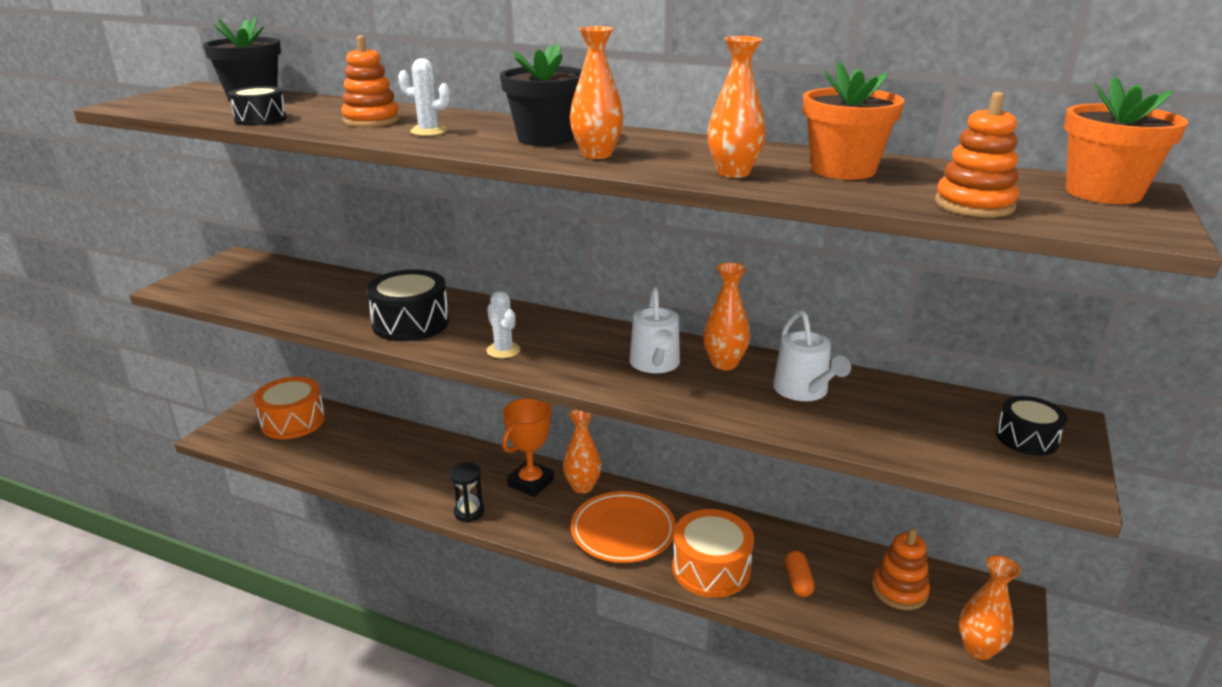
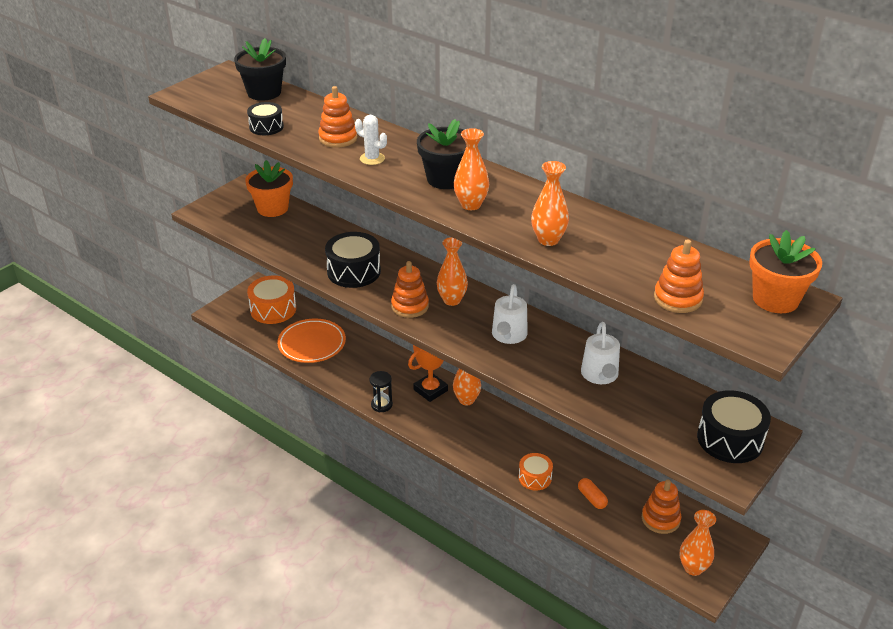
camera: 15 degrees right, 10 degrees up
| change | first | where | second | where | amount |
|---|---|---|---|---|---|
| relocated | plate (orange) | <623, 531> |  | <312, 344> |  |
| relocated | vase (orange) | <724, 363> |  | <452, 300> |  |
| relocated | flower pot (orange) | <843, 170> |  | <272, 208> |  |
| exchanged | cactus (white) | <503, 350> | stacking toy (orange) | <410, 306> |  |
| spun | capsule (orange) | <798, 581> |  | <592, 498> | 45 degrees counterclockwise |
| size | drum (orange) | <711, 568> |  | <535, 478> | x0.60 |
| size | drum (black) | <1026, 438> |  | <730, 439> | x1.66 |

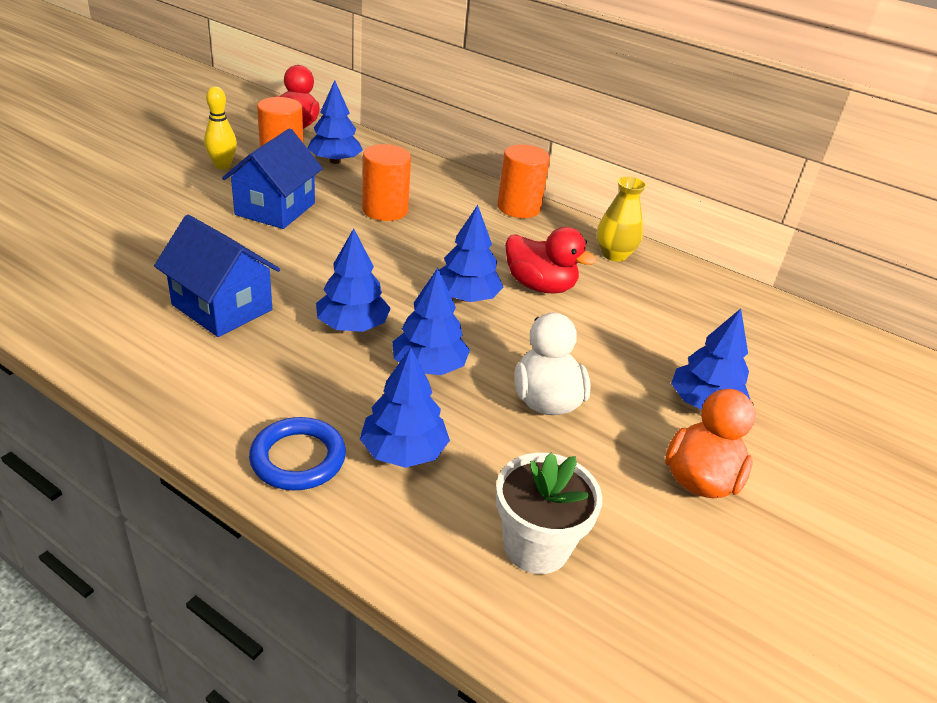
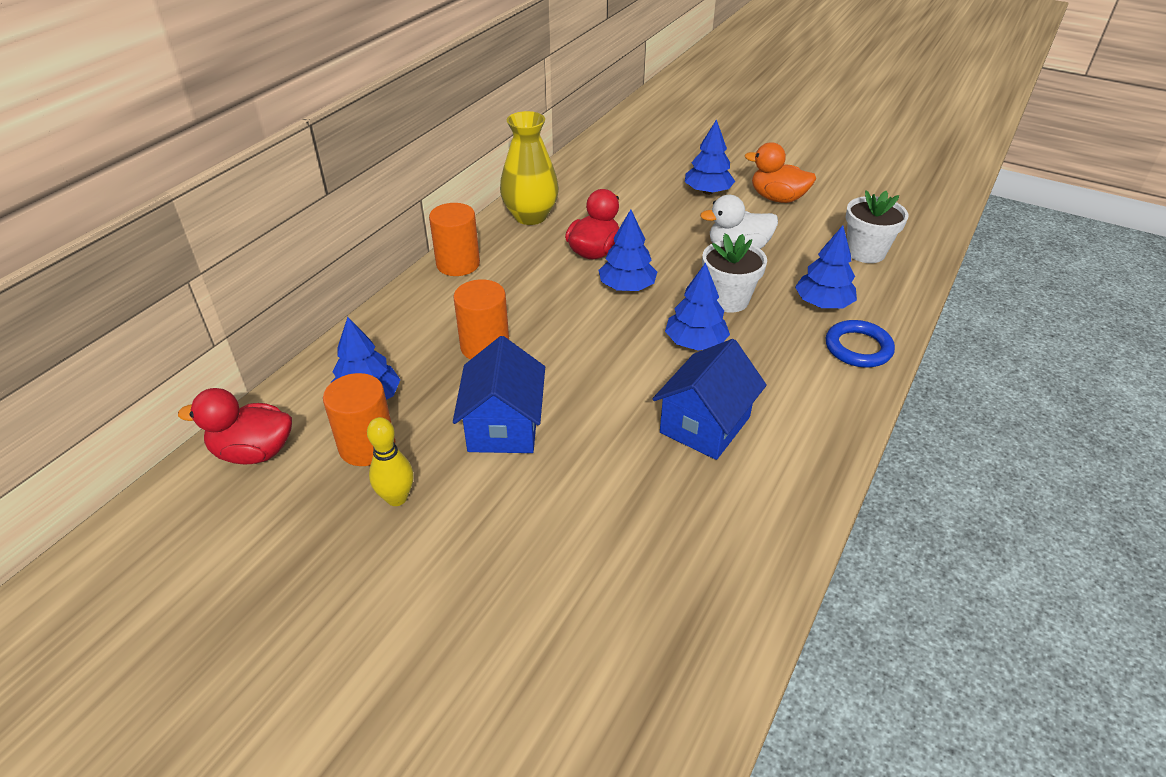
camera: 90 degrees left, 5 degrees up
| change | first | where | second | where | amount |
|---|---|---|---|---|---|
| exchanged | tree (blue) | <429, 366> | flower pot (white) | <728, 300> |  |
| spun | house (blue) | <275, 209> |  | <503, 426> | 75 degrees clockwise |
| size | vase (yellow) | <614, 254> |  | <530, 216> | x1.50 |

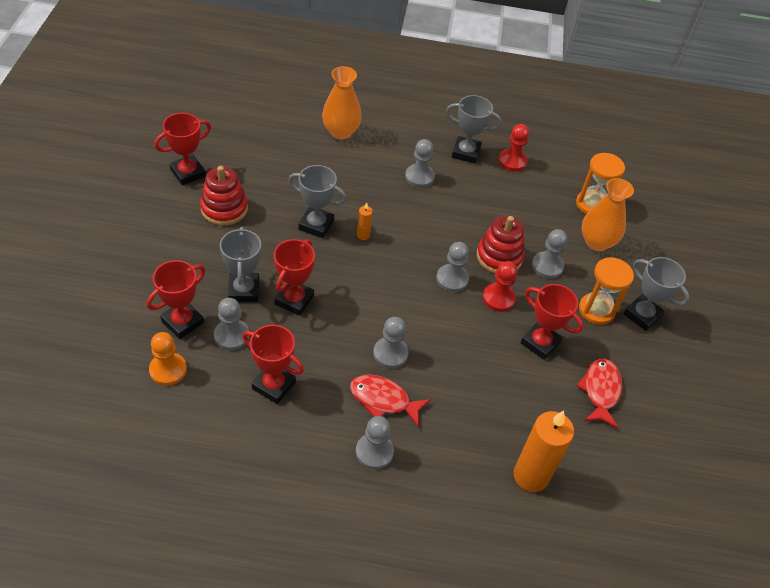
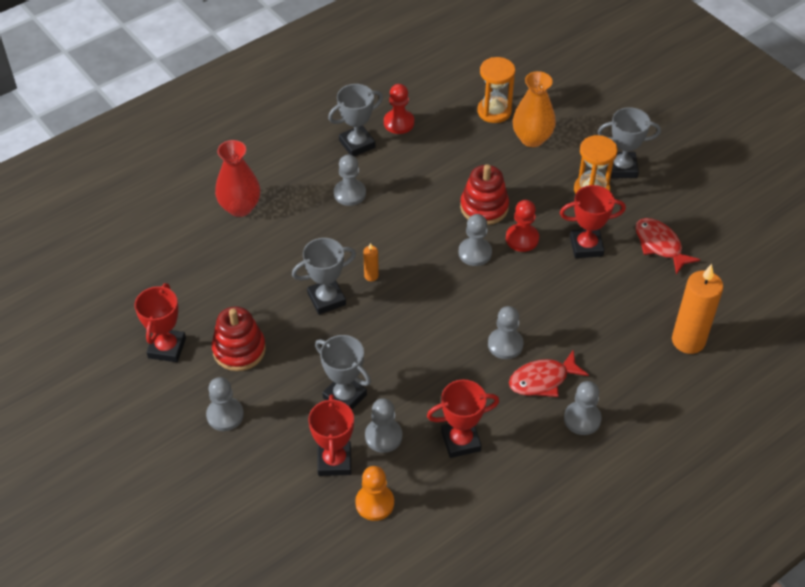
camera: 40 degrees left, 0 degrees up
| change | first | where | second | where | amount |
|---|---|---|---|---|---|
| missing | trophy (red) | <294, 300> |  |  |  |
| relocated | pawn (grey) | <547, 266> |  | <225, 415> |  |
| colour | vase (orange) | <341, 132> | vase (red) | <240, 207> |  |

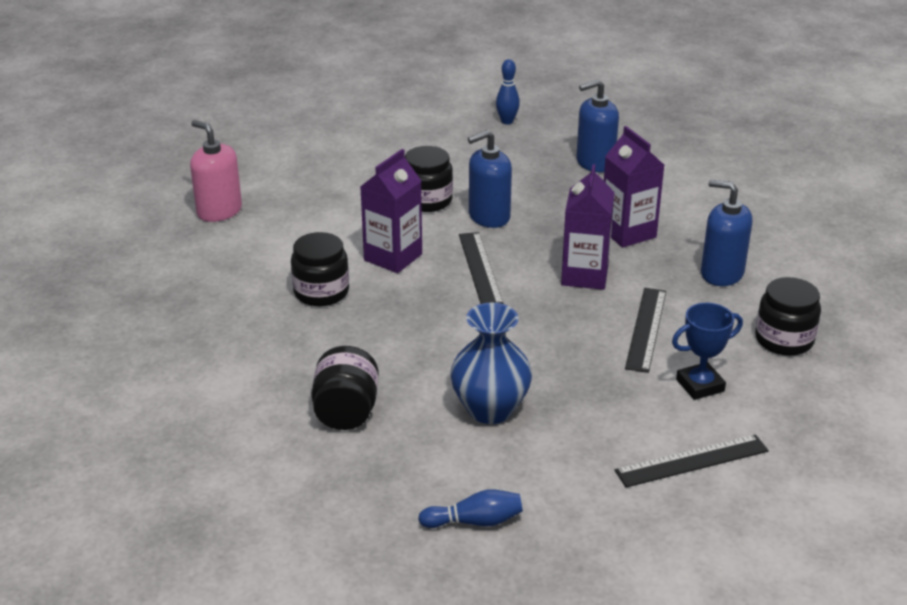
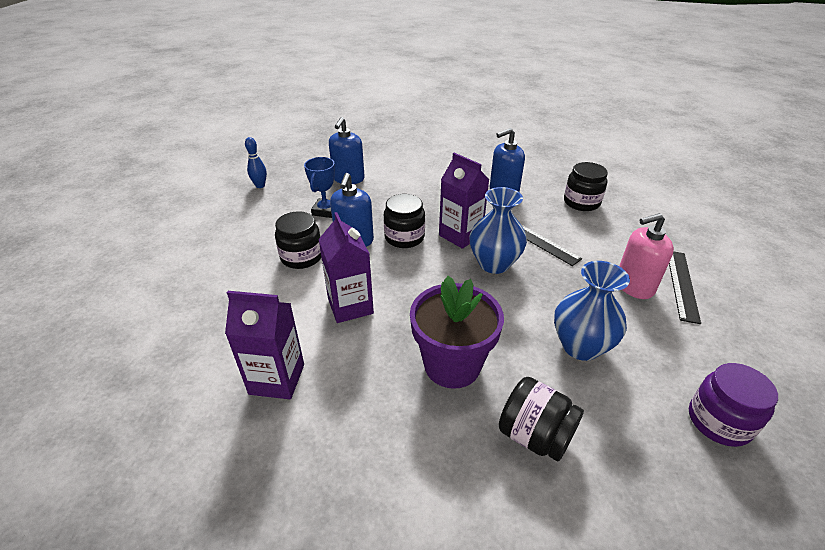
camera: 55 degrees left, 5 degrees up
| change | first | where | second | where | amount |
|---|---|---|---|---|---|
| missing | ruler (black) | <480, 268> |  |  |  |
| appeared |  |  | flower pot (purple) | <452, 365> |  |
| appeared |  |  | vase (blue) | <494, 264> |  |
| relocated | soap dispenser (pink) | <219, 211> |  | <634, 286> |  |
| relocated | jar (black) | <321, 292> |  | <404, 237> |  |
| relocated | carton (purple) | <628, 233> |  | <277, 379> |  |
| relocated | trophy (blue) | <700, 385> |  | <325, 211> |  |
| exchanged | bowling pin (blue) | <475, 521> | jar (purple) | <719, 421> |  |

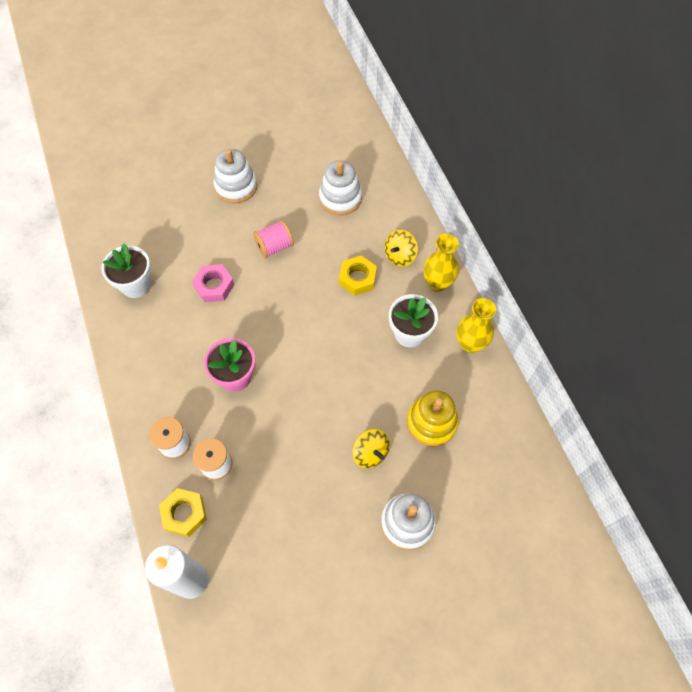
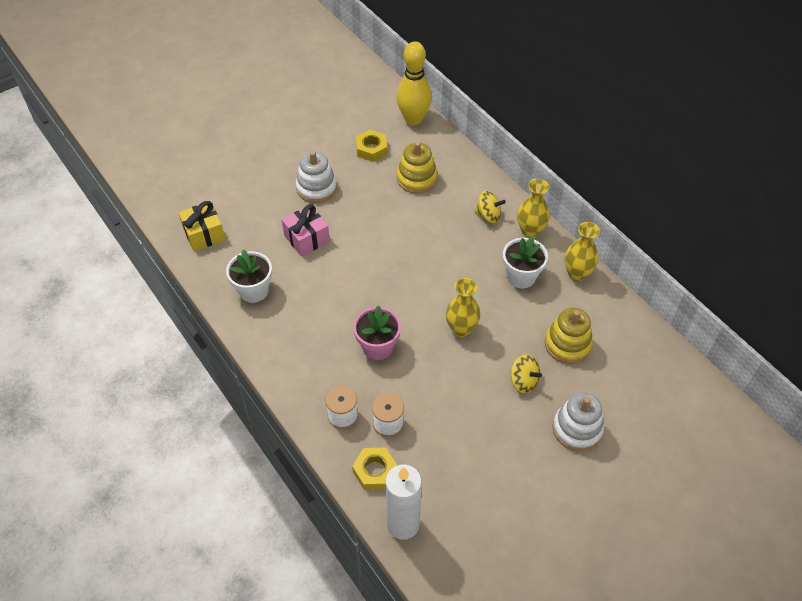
camera: 15 degrees left, 10 degrees down
| change | first | where | second | where | amount |
|---|---|---|---|---|---|
| missing | nut (pink) | <214, 286> |  |  |  |
| missing | spool (pink) | <274, 247> |  |  |  |
| appeared |  |  | gift (yellow) | <204, 234> |  |
| appeared |  |  | gift (pink) | <307, 238> |  |
| appeared |  |  | bowling pin (yellow) | <413, 119> |  |
| appeared |  |  | vase (yellow) | <461, 329> |  |
| relocated | nut (yellow) | <357, 278> |  | <371, 149> |  |
| colour | stacking toy (white) | <340, 198> | stacking toy (yellow) | <417, 179> |  |
| spun | spinning top (yellow) | <400, 256> |  | <488, 215> | 105 degrees counterclockwise |

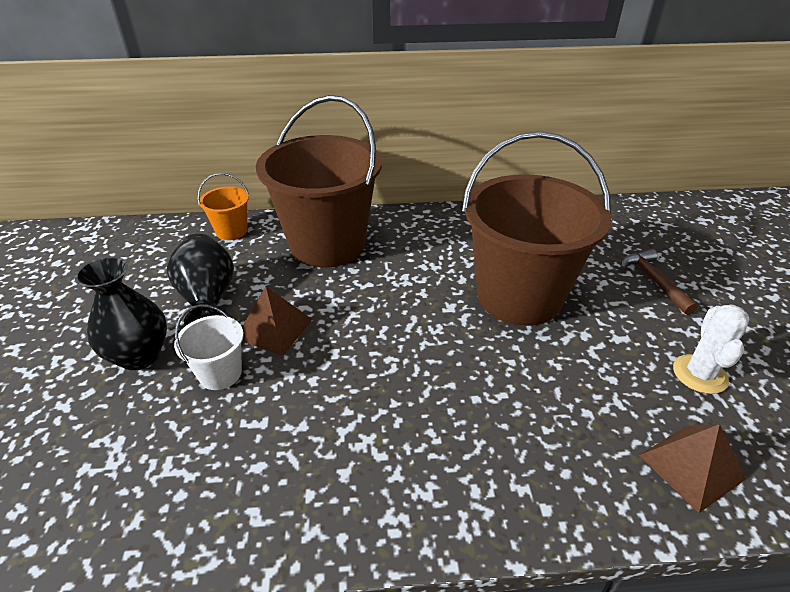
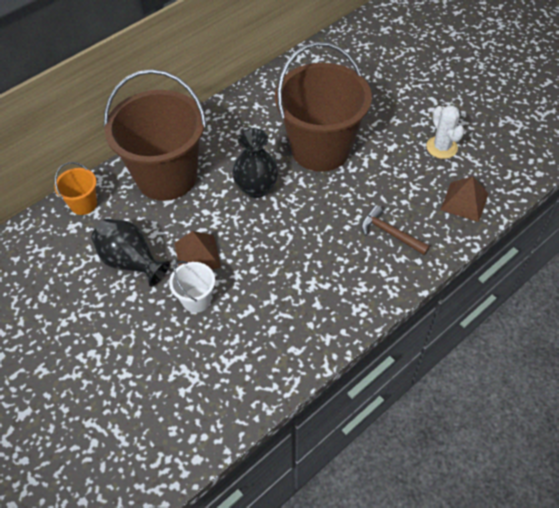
camera: 35 degrees left, 15 degrees up
| change | first | where | second | where | amount |
|---|---|---|---|---|---|
| relocated | vase (black) | <139, 355> |  | <256, 188> |  |
| relocated | hammer (brown) | <653, 281> |  | <390, 233> |  |

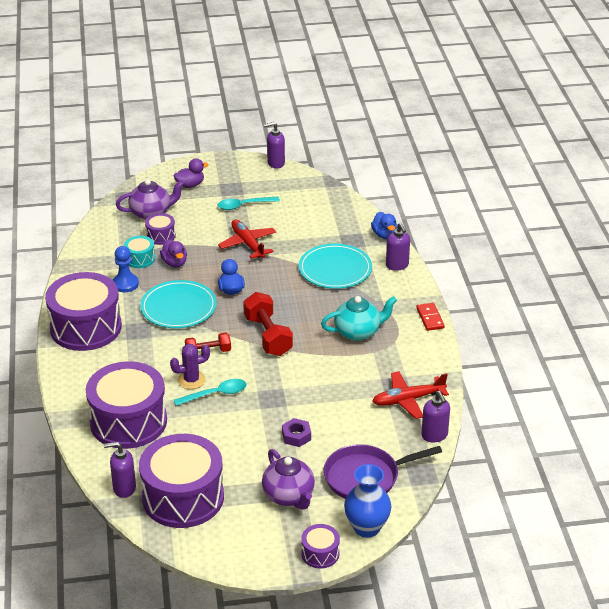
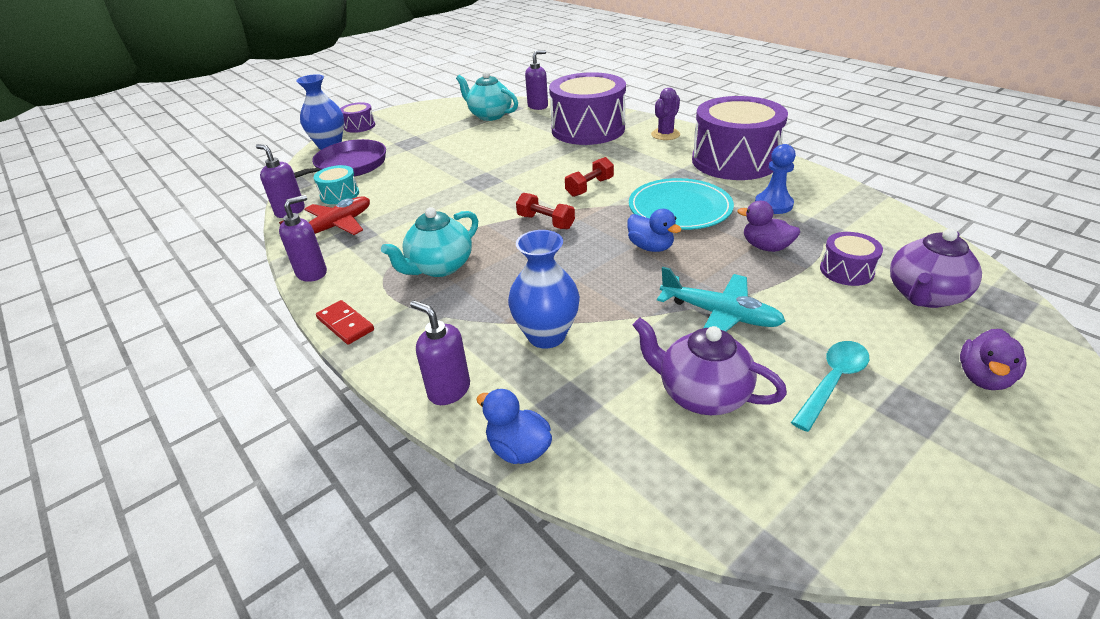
camera: 150 degrees right, 0 degrees up
| change | first | where | second | where | amount |
|---|---|---|---|---|---|
| missing | spoon (turquoise) | <216, 394> |  |  |  |
| missing | nut (purple) | <296, 436> |  |  |  |
| relocated | drum (turquoise) | <140, 259> |  | <340, 195> |  |
| relocated | cactus (purple) | <191, 380> |  | <665, 134> |  |
| relocated | teapot (purple) | <289, 496> |  | <701, 394> |  |
| relocated | soap dispenser (purple) | <275, 163> |  | <312, 273> |  |
| exchanged | drum (purple) | <183, 497> | teapot (turquoise) | <489, 115> |  |
| exchanged | plate (turquoise) | <335, 269> | vase (blue) | <546, 335> |  |
| colour | plane (red) | <248, 244> | plane (turquoise) | <719, 314> |  |
| size | dumbbell (red) | <268, 336> |  | <545, 222> | x0.61 |

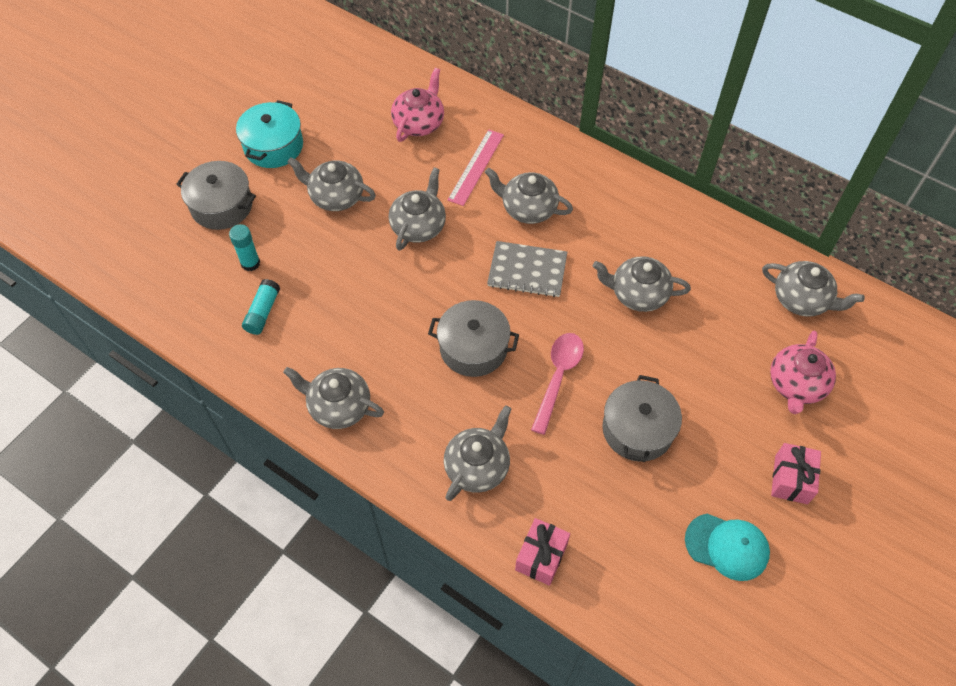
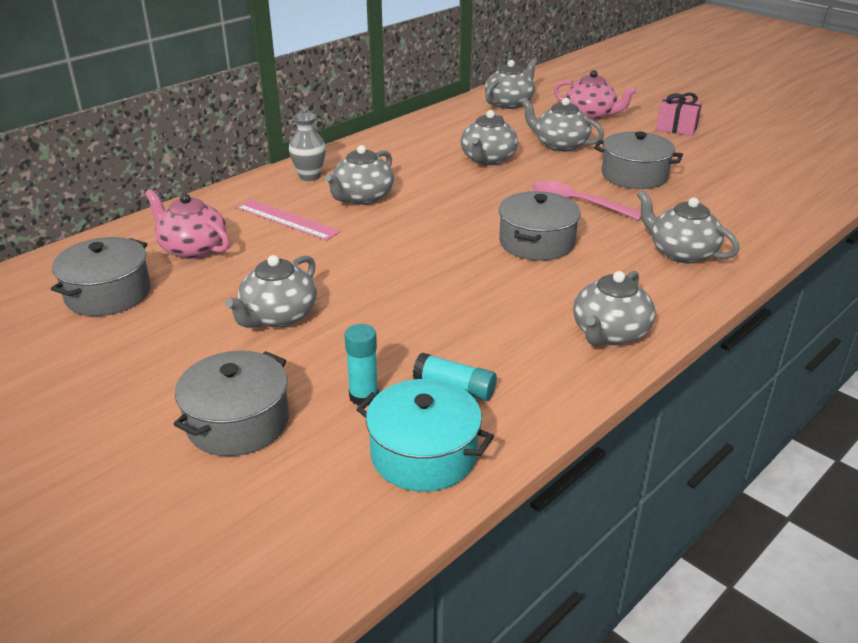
camera: 80 degrees left, 25 degrees down
| change | first | where | second | where | amount |
|---|---|---|---|---|---|
| missing | notebook (grey) | <527, 270> |  |  |  |
| missing | gift (pink) | <541, 557> |  |  |  |
| missing | cap (turquoise) | <727, 546> |  |  |  |
| appeared |  |  | pot (grey) | <108, 294> |  |
| appeared |  |  | vase (grey) | <309, 176> |  |
| relocated | pot (turquoise) | <273, 146> |  | <424, 454> |  |
| relocated | teapot (grey) | <419, 226> |  | <559, 145> |  |

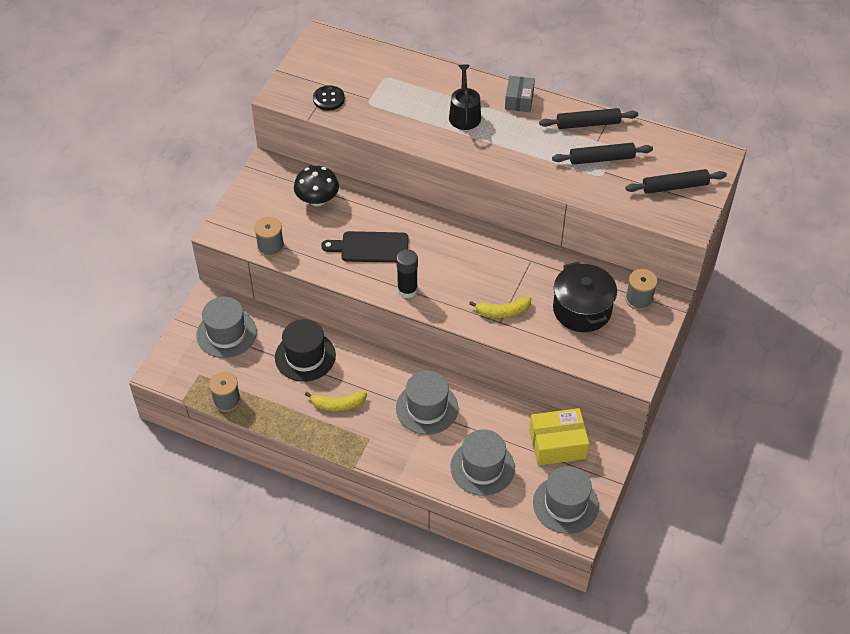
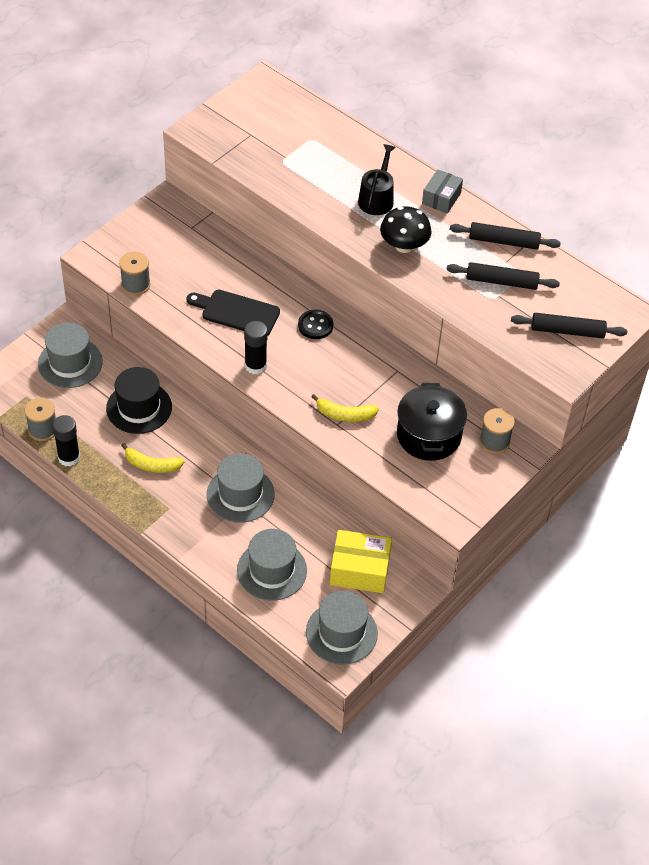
camera: 15 degrees right, 0 degrees up
| change | first | where | second | where | amount |
|---|---|---|---|---|---|
| appeared |  |  | glue stick (black) | <69, 457> |  |
| relocated | mushroom (black) | <317, 200> |  | <404, 246> |  |
| relocated | button (black) | <328, 99> |  | <315, 325> |  |

